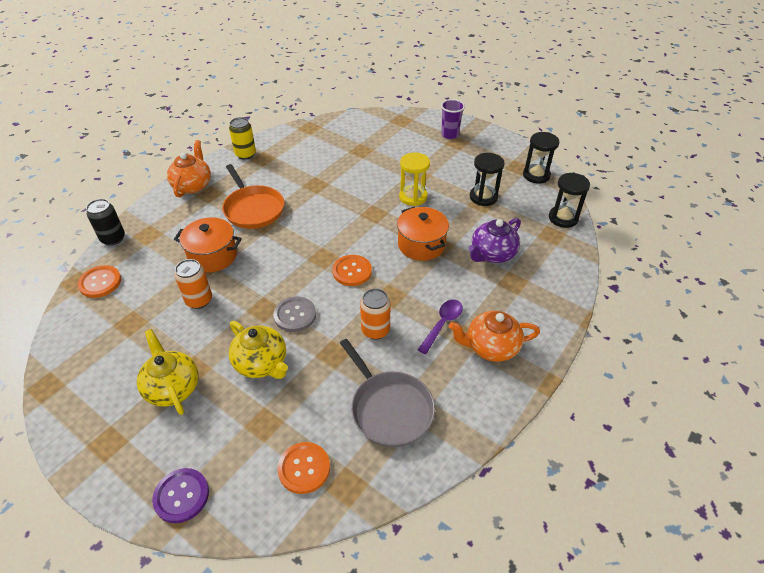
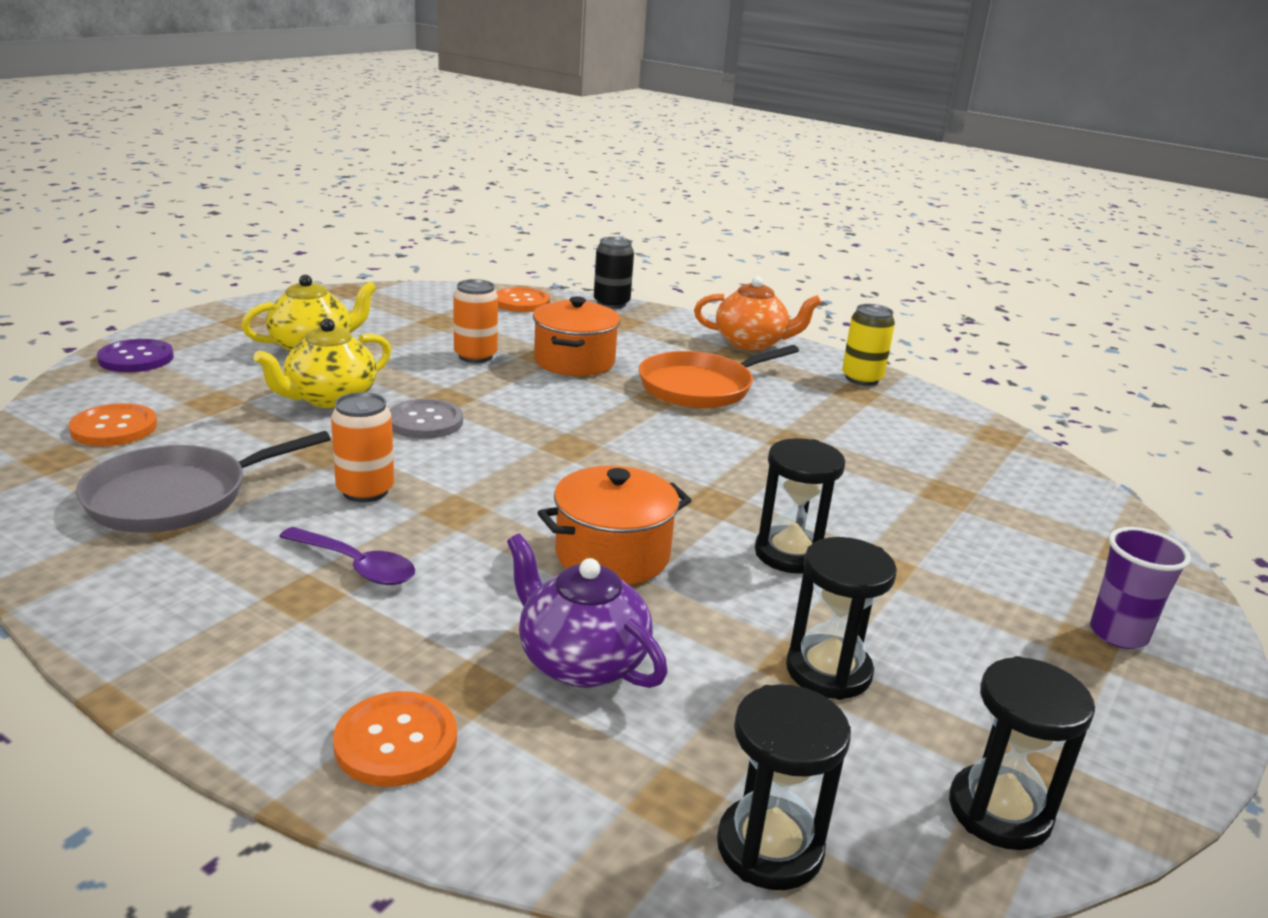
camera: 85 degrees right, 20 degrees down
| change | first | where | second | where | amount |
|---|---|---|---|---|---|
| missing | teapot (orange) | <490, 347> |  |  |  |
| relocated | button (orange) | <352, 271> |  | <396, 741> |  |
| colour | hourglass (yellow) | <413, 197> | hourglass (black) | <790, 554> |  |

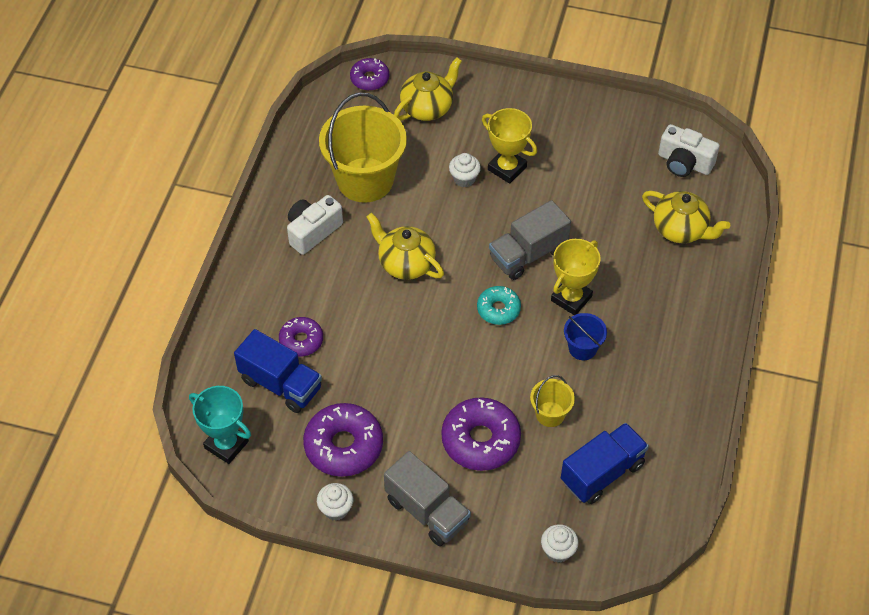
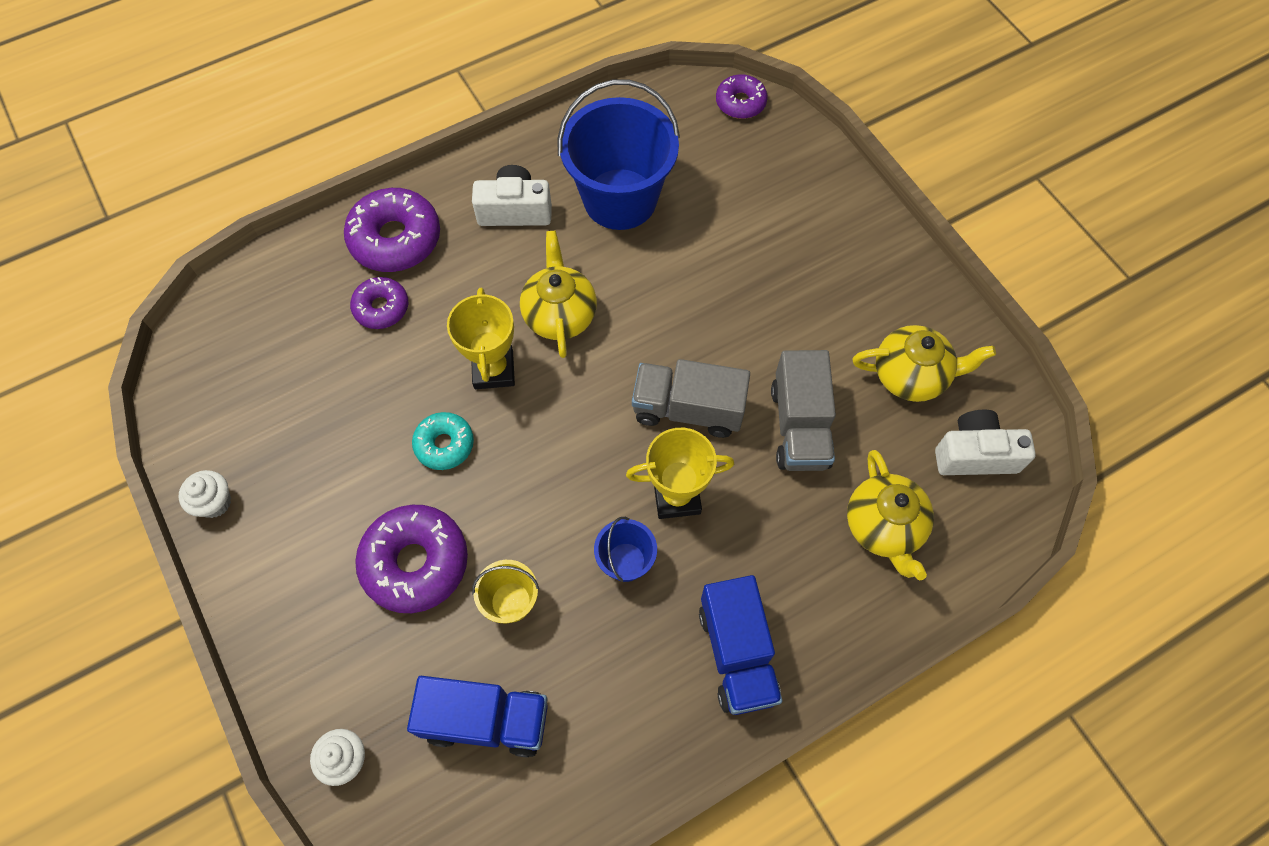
camera: 45 degrees right, 10 degrees up
| change | first | where | second | where | amount |
|---|---|---|---|---|---|
| missing | trophy (turquoise) | <226, 445> |  |  |  |
| missing | cupcake (white) | <464, 179> |  |  |  |
| relocated | truck (blue) | <281, 384> |  | <737, 653> |  |
| relocated | donut (purple) | <343, 446> |  | <395, 239> |  |
| relocated | truck (grey) | <427, 511> |  | <800, 426> |  |
| relocated | teapot (yellow) | <427, 108> |  | <911, 376> |  |
| relocated | donut (turquoise) | <498, 309> |  | <444, 444> |  |
| relocated | trophy (yellow) | <507, 168> |  | <493, 370> |  |
| colour | bucket (yellow) | <365, 180> | bucket (blue) | <620, 199> |  |
| spun | camera (white) | <684, 163> |  | <975, 454> | 105 degrees clockwise |

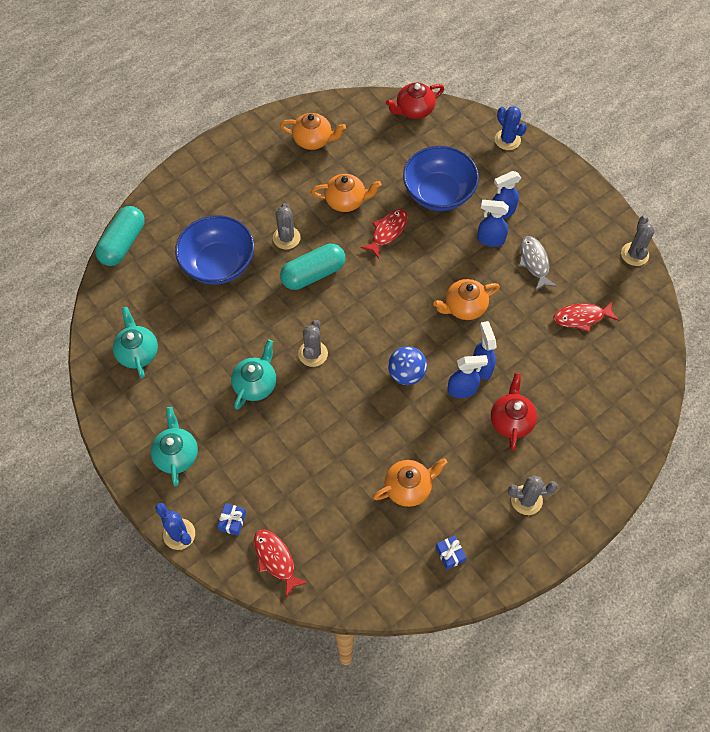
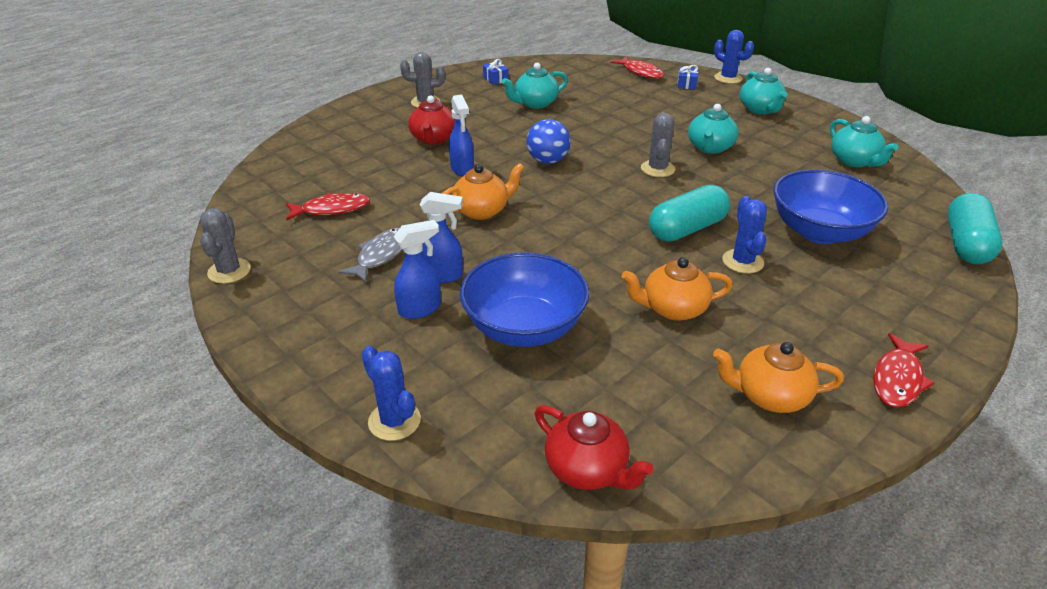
camera: 175 degrees right, 25 degrees down
| change | first | where | second | where | amount |
|---|---|---|---|---|---|
| missing | spray bottle (blue) | <462, 389> |  |  |  |
| relocated | fish (red) | <387, 232> |  | <897, 379> |  |
| colour | cactus (grey) | <286, 238> | cactus (blue) | <742, 261> |  |
| colour | teapot (orange) | <408, 487> | teapot (turquoise) | <535, 103> |  |
| spun | teapot (red) | <414, 110> |  | <587, 469> | 75 degrees clockwise |
| spun | fish (grey) | <534, 262> |  | <381, 255> | 135 degrees counterclockwise |

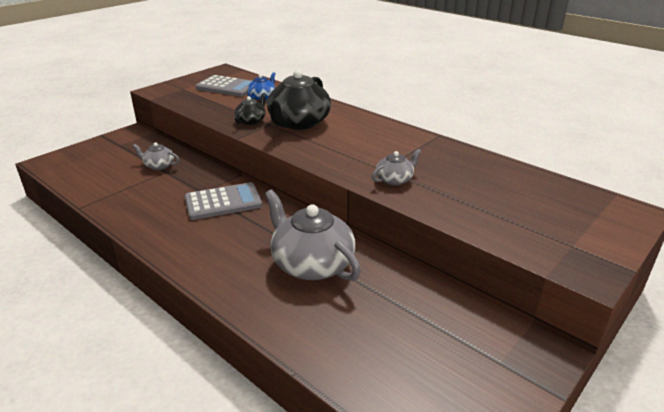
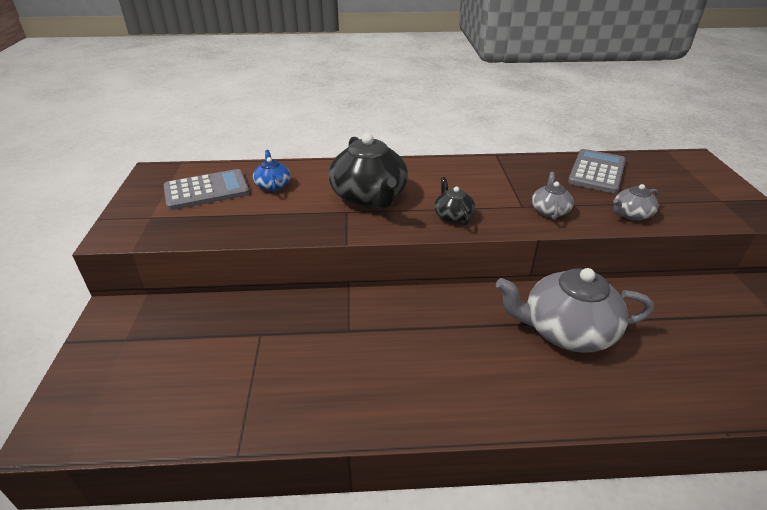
camera: 45 degrees left, 5 degrees up
| change | first | where | second | where | amount |
|---|---|---|---|---|---|
| relocated | teapot (grey) | <158, 166> |  | <631, 214> |  |
| relocated | calculator (grey) | <223, 202> |  | <596, 172> |  |
| relocated | teapot (black) | <251, 121> |  | <453, 216> |  |

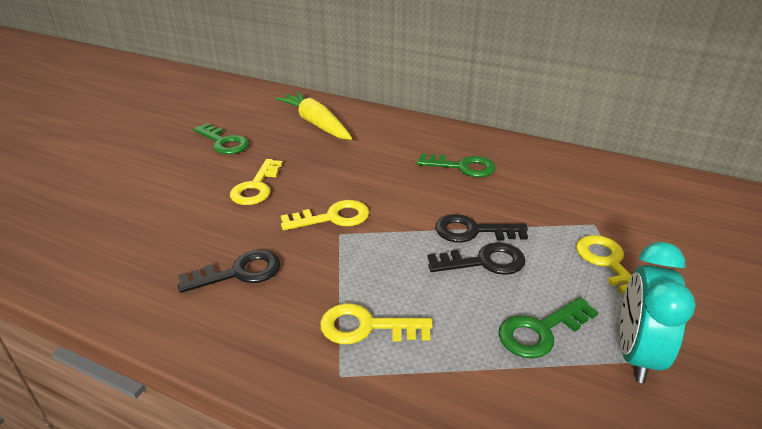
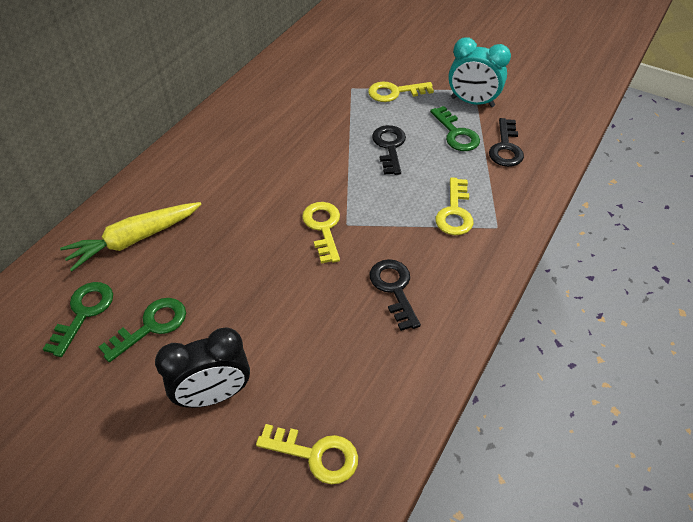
camera: 85 degrees left, 15 degrees up
| change | first | where | second | where | amount |
|---|---|---|---|---|---|
| appeared |  |  | clock (black) | <214, 395> |  |
| relocated | key (yellow) | <256, 187> |  | <316, 455> |  |
| relocated | key (green) | <462, 167> |  | <84, 312> |  |
| relocated | key (black) | <472, 231> |  | <505, 148> |  |

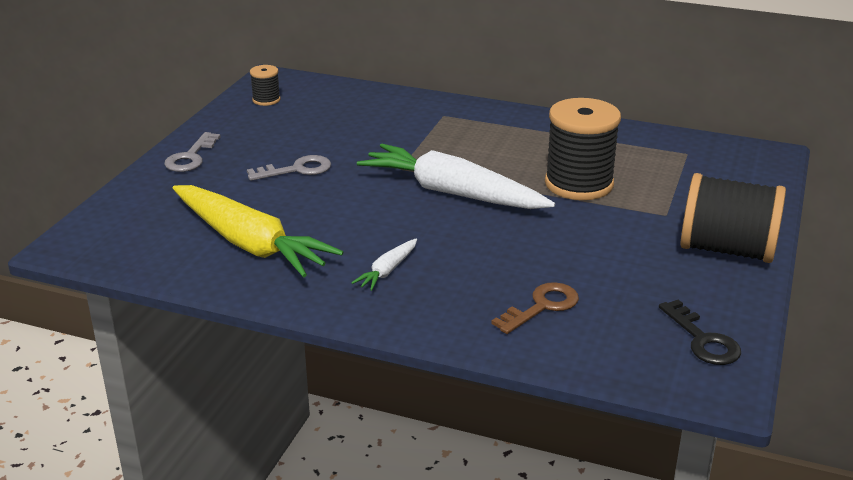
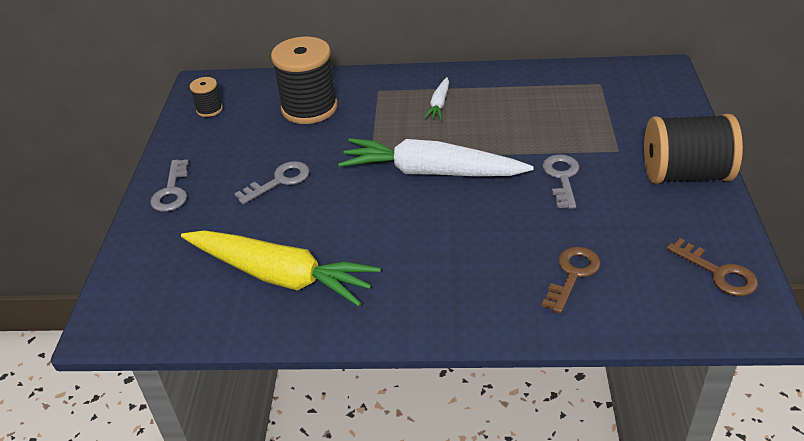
camera: 15 degrees left, 10 degrees up
| change | first | where | second | where | amount |
|---|---|---|---|---|---|
| appeared |  |  | key (grey) | <562, 178> |  |
| relocated | carrot (white) | <387, 271> |  | <439, 104> |  |
| relocated | spool (black) | <579, 184> |  | <309, 108> |  |
| colour | key (black) | <702, 340> | key (brown) | <718, 273> |  |

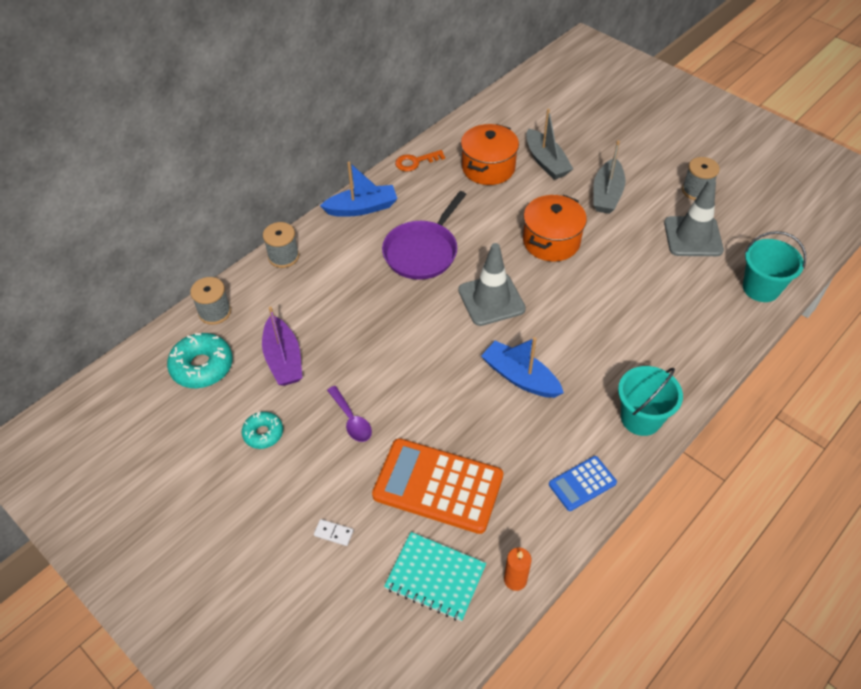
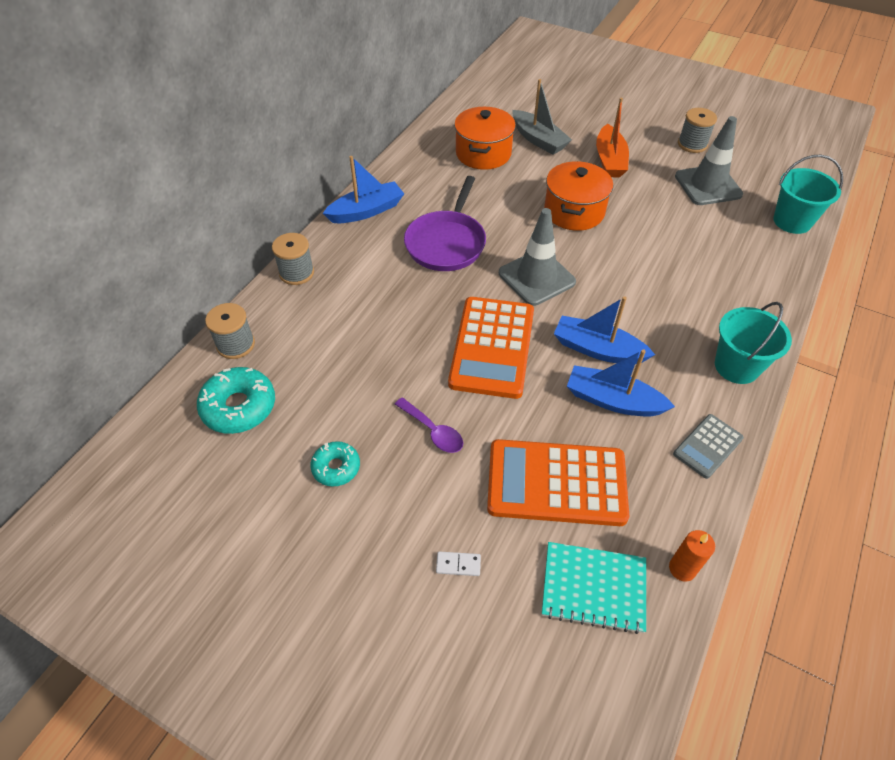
camera: 15 degrees left, 0 degrees up
| change | first | where | second | where | amount |
|---|---|---|---|---|---|
| missing | boat (purple) | <283, 359> |  |  |  |
| missing | key (orange) | <415, 162> |  |  |  |
| appeared |  |  | calculator (orange) | <492, 347> |  |
| appeared |  |  | boat (blue) | <613, 400> |  |
| colour | calculator (blue) | <582, 483> | calculator (grey) | <707, 446> |  |
| colour | boat (grey) | <607, 194> | boat (orange) | <610, 160> |  |

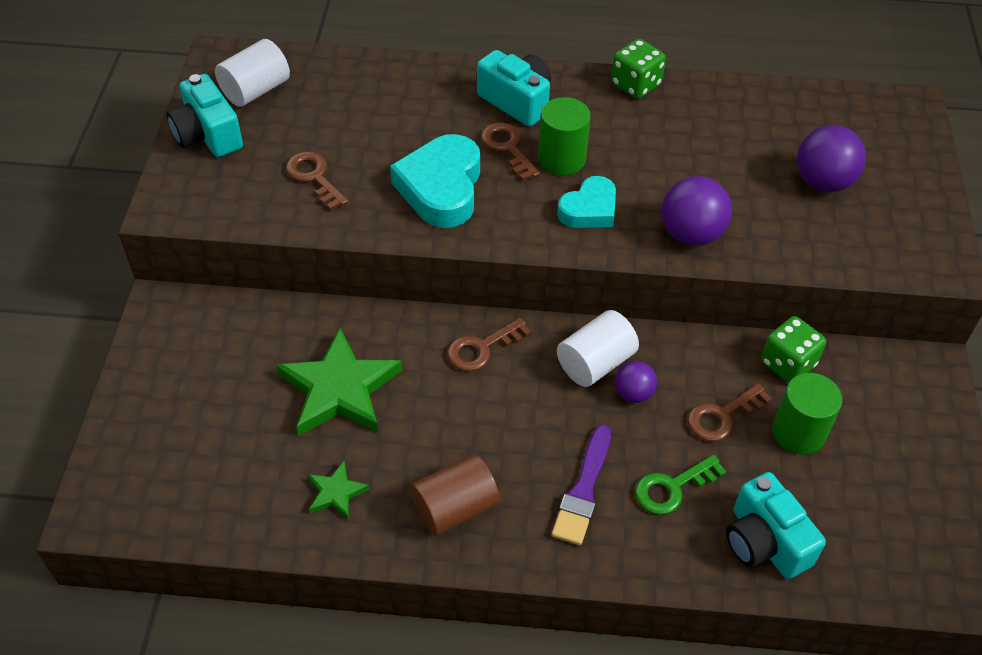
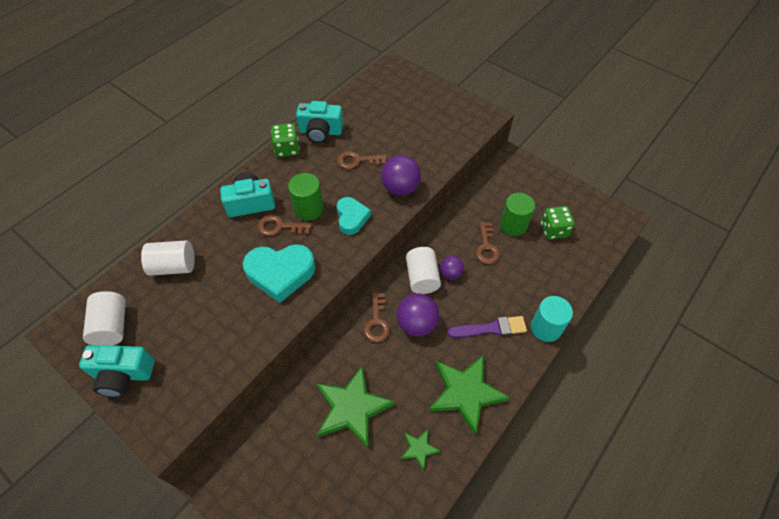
camera: 55 degrees left, 5 degrees up
| change | first | where | second | where | amount |
|---|---|---|---|---|---|
| missing | key (green) | <672, 488> |  |  |  |
| appeared |  |  | cylinder (white) | <174, 266> |  |
| appeared |  |  | cylinder (turquoise) | <546, 328> |  |
| relocated | key (brown) | <314, 177> |  | <357, 161> |  |
| relocated | camera (turquoise) | <764, 542> |  | <320, 132> |  |
| relocated | dice (green) | <787, 363> |  | <553, 230> |  |
| relocated | ball (purple) | <823, 182> |  | <416, 324> |  |
| exchanged | cylinder (brown) | <455, 508> | star (green) | <465, 393> |  |
| spun | heart (turquoise) | <441, 188> |  | <280, 273> | 45 degrees counterclockwise |
| spun | brush (purple) | <583, 490> |  | <490, 328> | 60 degrees counterclockwise |

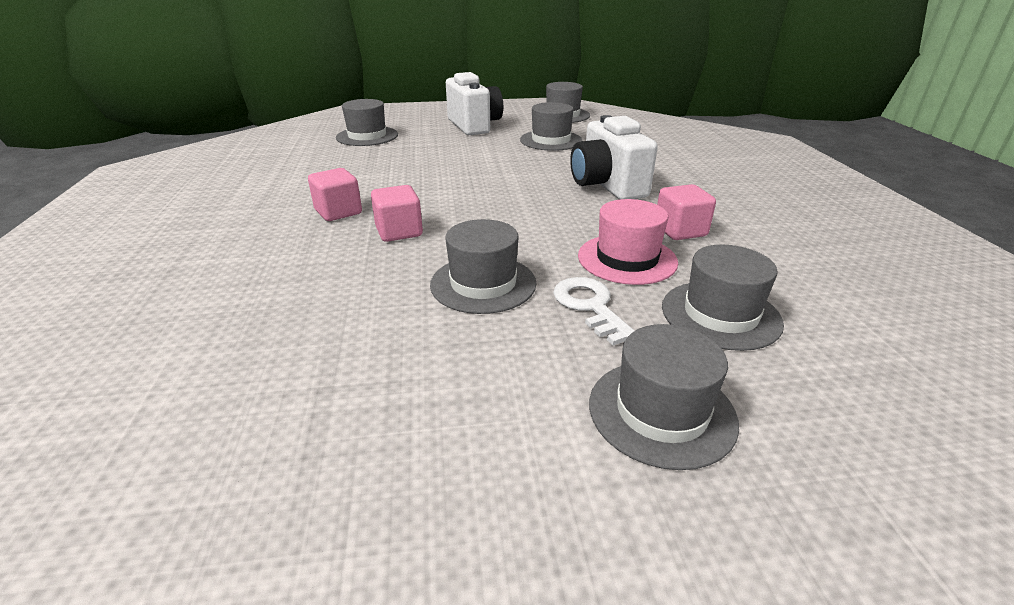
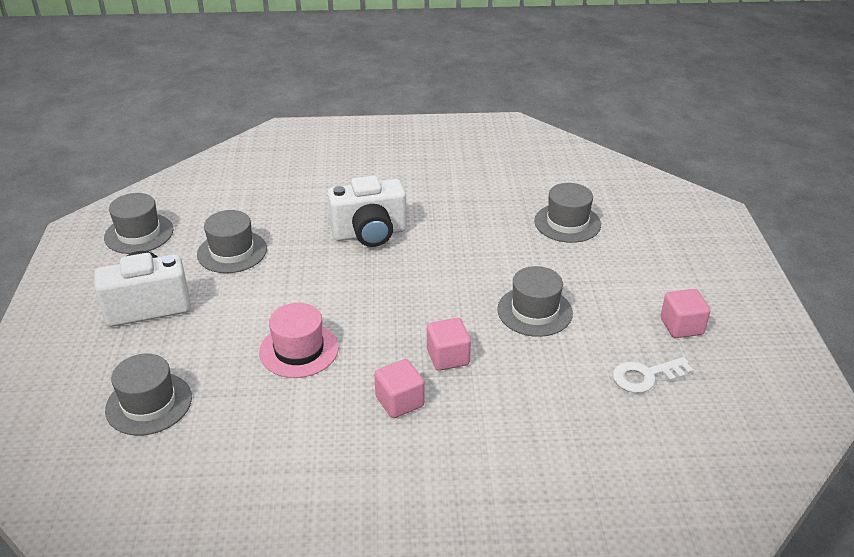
camera: 85 degrees left, 5 degrees up
| change | first | where | second | where | amount |
|---|---|---|---|---|---|
| missing | hat (grey) | <661, 412> |  |  |  |
| relocated | key (white) | <590, 306> |  | <646, 376> |  |
| relocated | hat (pink) | <627, 259> |  | <299, 350> |  |
| relocated | cube (pink) | <680, 231> |  | <681, 326> |  |

